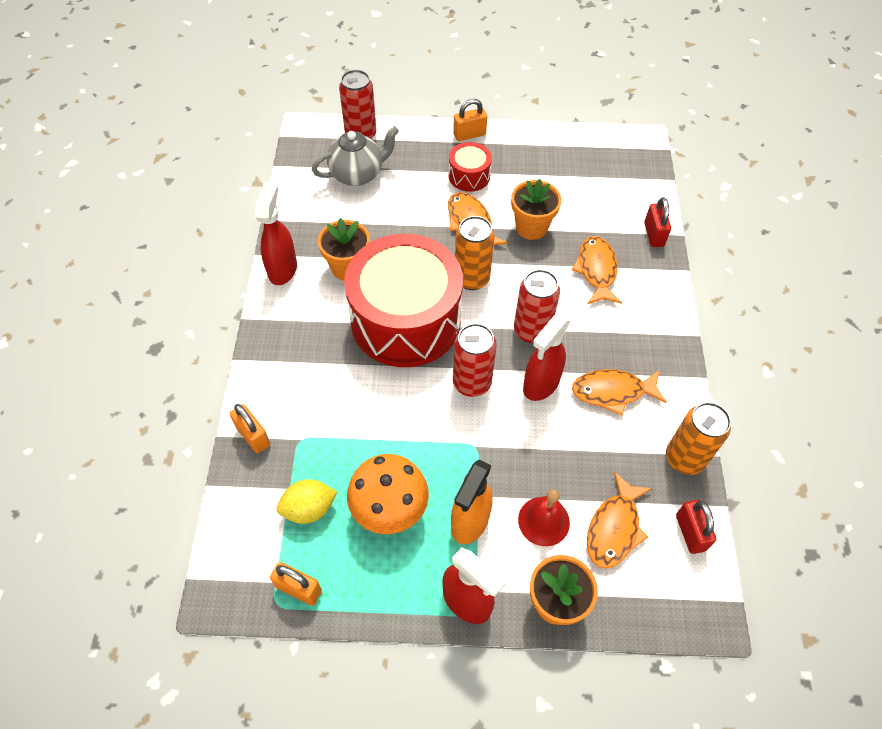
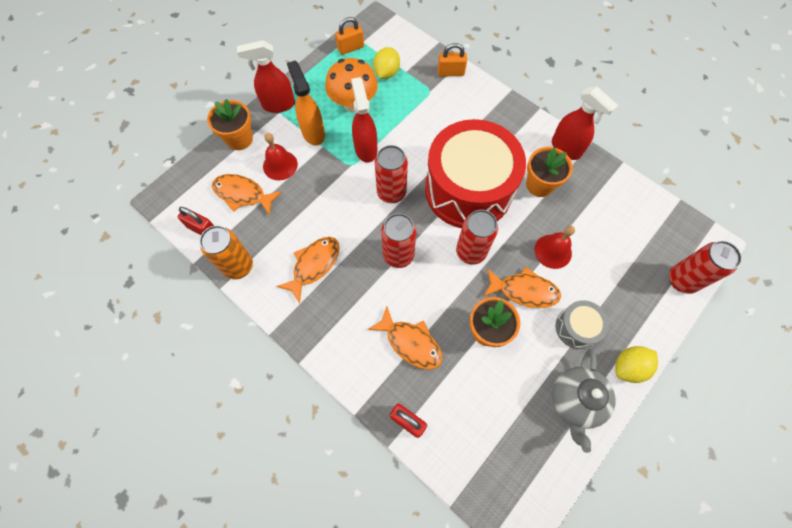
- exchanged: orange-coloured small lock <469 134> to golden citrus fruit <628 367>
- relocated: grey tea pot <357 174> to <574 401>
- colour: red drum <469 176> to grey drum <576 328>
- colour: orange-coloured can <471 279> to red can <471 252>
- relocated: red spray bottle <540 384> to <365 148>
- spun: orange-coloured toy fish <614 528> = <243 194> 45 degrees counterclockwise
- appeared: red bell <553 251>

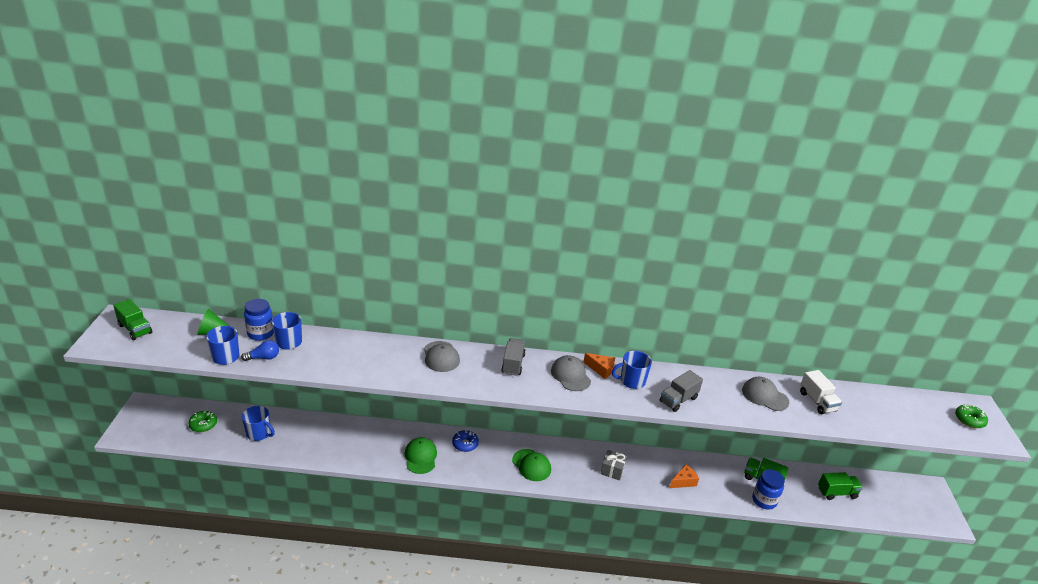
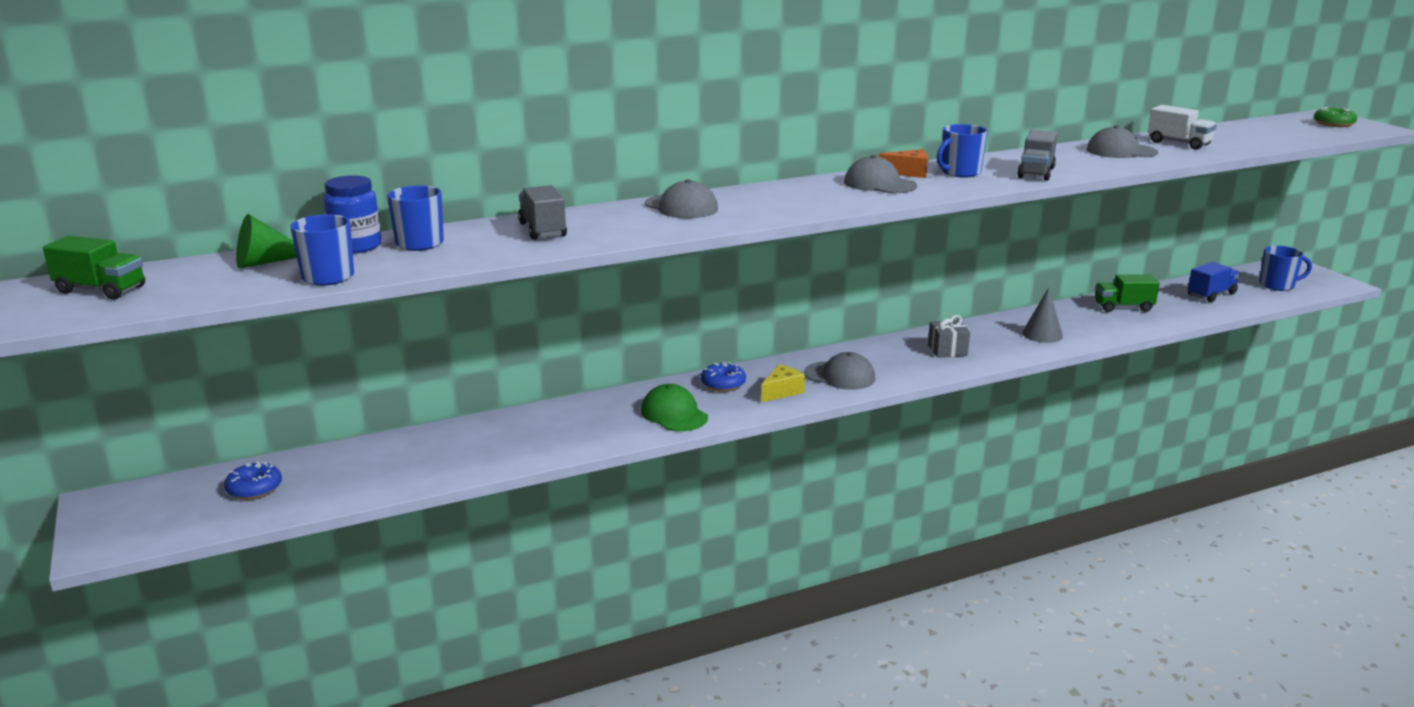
- relocated: grey lorry <513 364> to <543 230>
- missing: cobalt light bulb <263 358>
- relocated: cobalt tea mug <259 433> to <1277 285>
- colour: leaf-green doughnut <203 425> to cobalt doughnut <254 489>
- colour: leaf-green cap <531 465> to grey cap <840 376>
- exchanged: orange-coloured piece of cheese <683 481> to grey solid cone <1042 334>
- missing: cobalt preserve jar <764 500>
- colour: leaf-green lorry <837 493> to cobalt lorry <1211 295>
- appeared: golden piece of cheese <782 392>

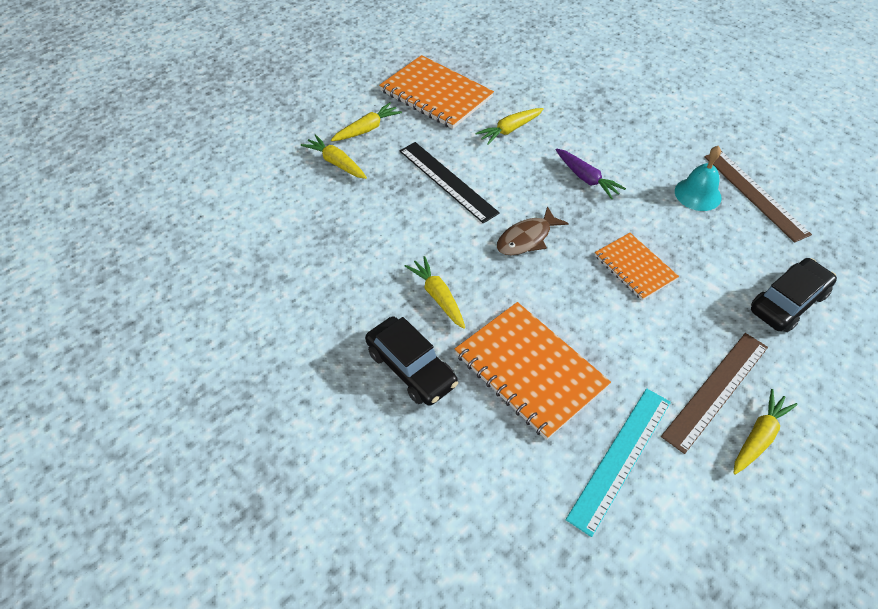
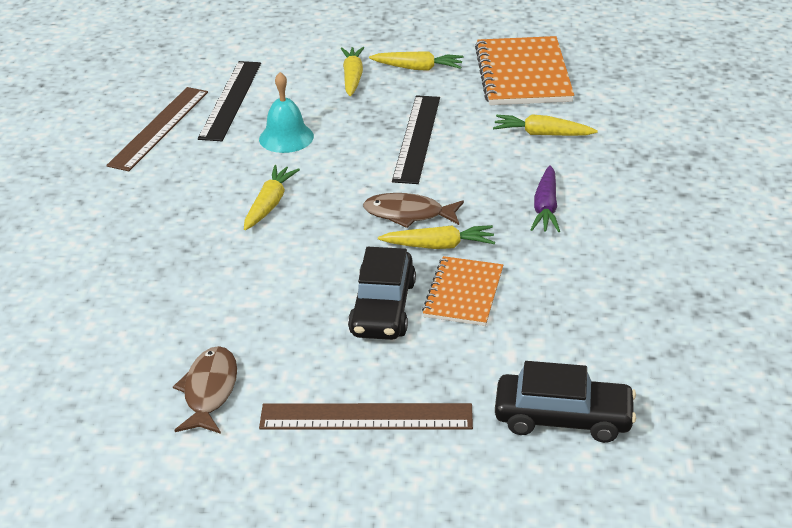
- relocated: aqua bell <697 194> to <286 137>
- relocated: brown straightedge <754 194> to <159 128>
- missing: orange-coloured notebook <530 370>
- relocated: ebony toy car <411 368> to <383 308>
- exchanged: aqua straightedge <620 458> to brown toy fish <209 391>
- relocated: golden root vegetable <758 436> to <439 246>
- appeared: ebony straightedge <231 100>

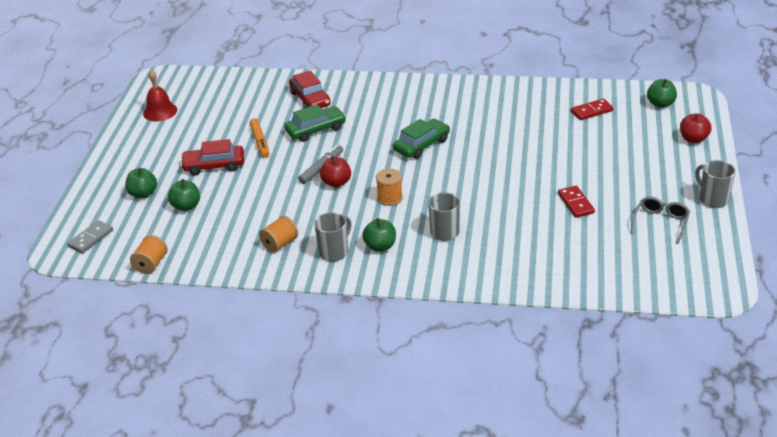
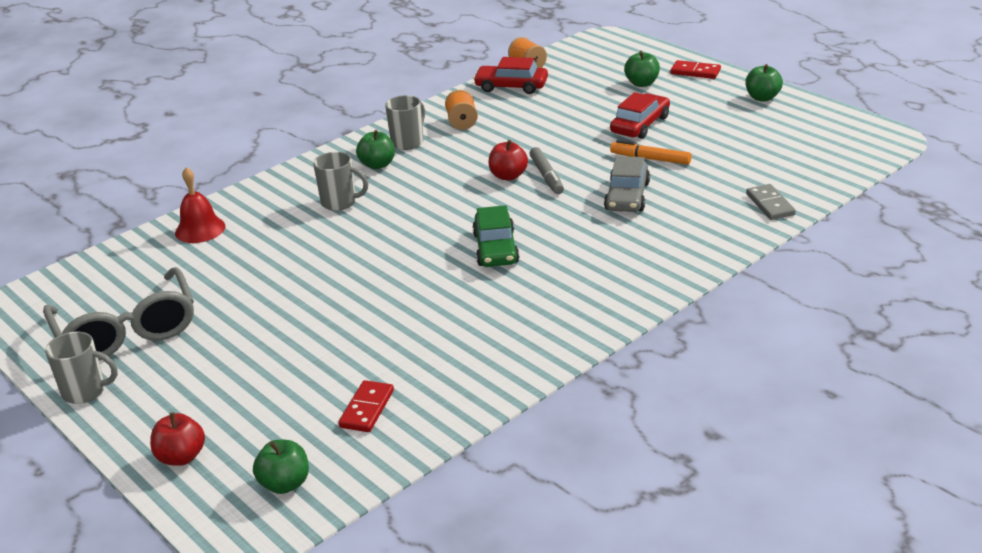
- relocated: red bell <160 111> to <200 229>
- relocated: red toy car <310 99> to <511 86>
- colour: leaf-green toy car <315 130> to grey toy car <627 196>
- missing: orange-coloured reel of thread <390 198>
- relocated: leaf-green apple fruit <186 206> to <762 98>
- relocated: red domino piece <575 203> to <695 72>
- size: grey spectacles <660 222> = <127 331> x1.92
- spun: grey tea mug <334 252> = <408 142> 135 degrees counterclockwise
- relocated: grey domino piece <91 238> to <770 204>

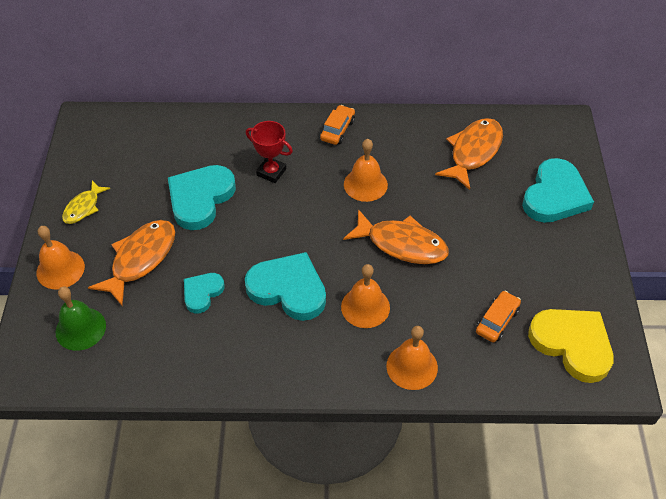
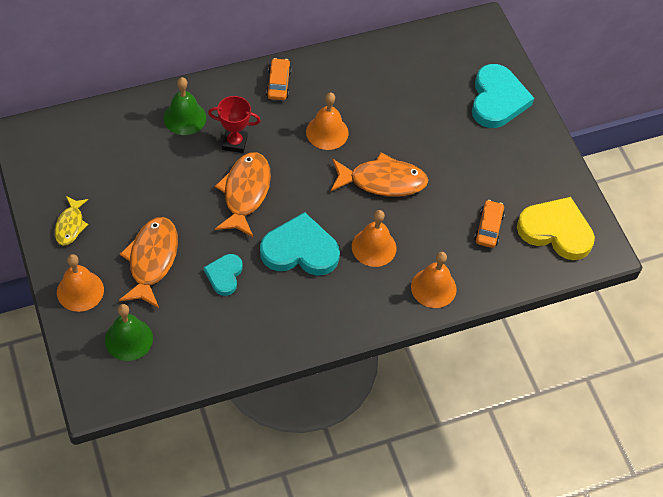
- relocated: orange-coloured toy fish <473 152> to <245 193>
- missing: aqua heart <200 198>
- appeared: leaf-green bell <185 117>

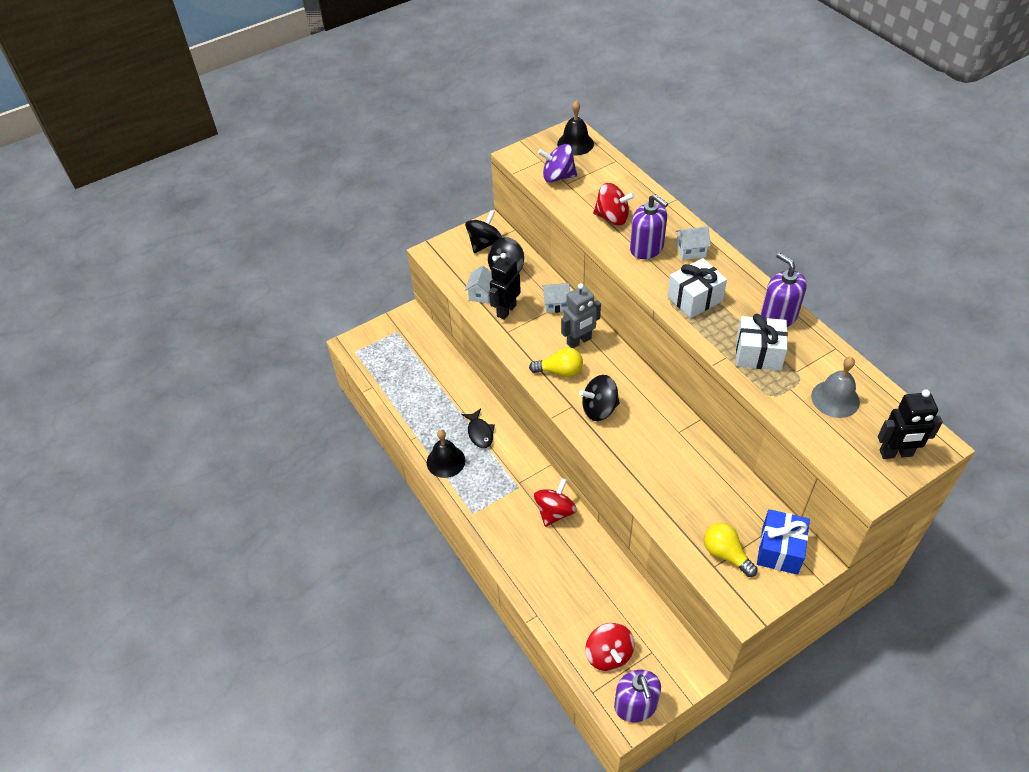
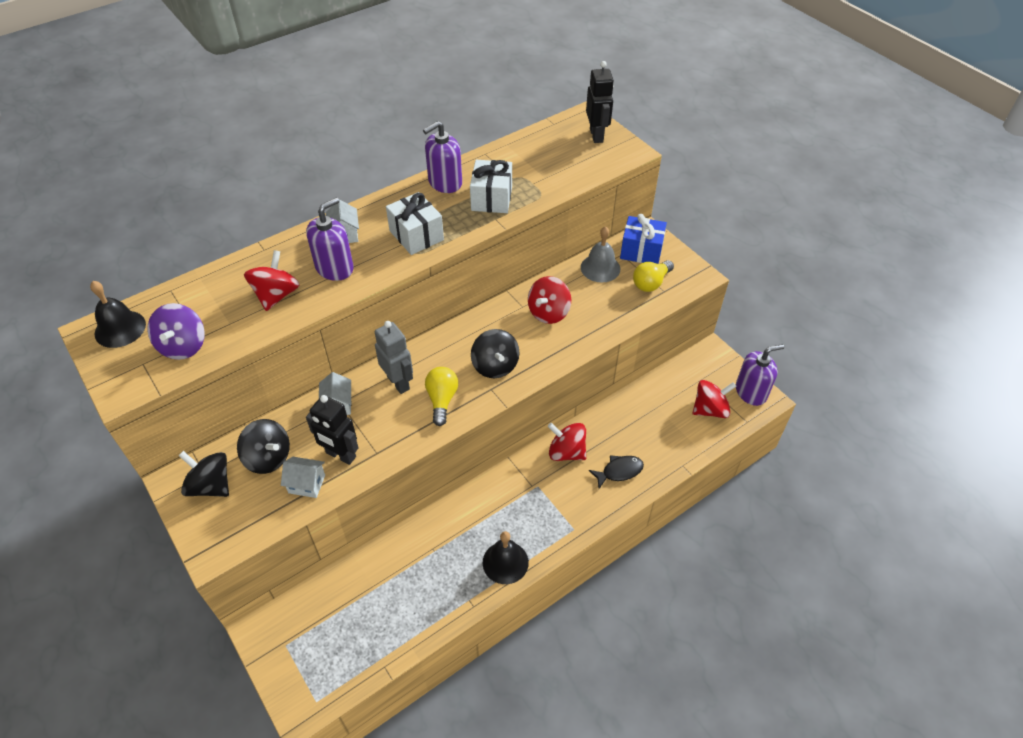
- relocated: grey bell <835 399> to <600 268>
- relocated: ebony toy fish <480 433> to <619 471>
- appeared: red whirligig <548 312>

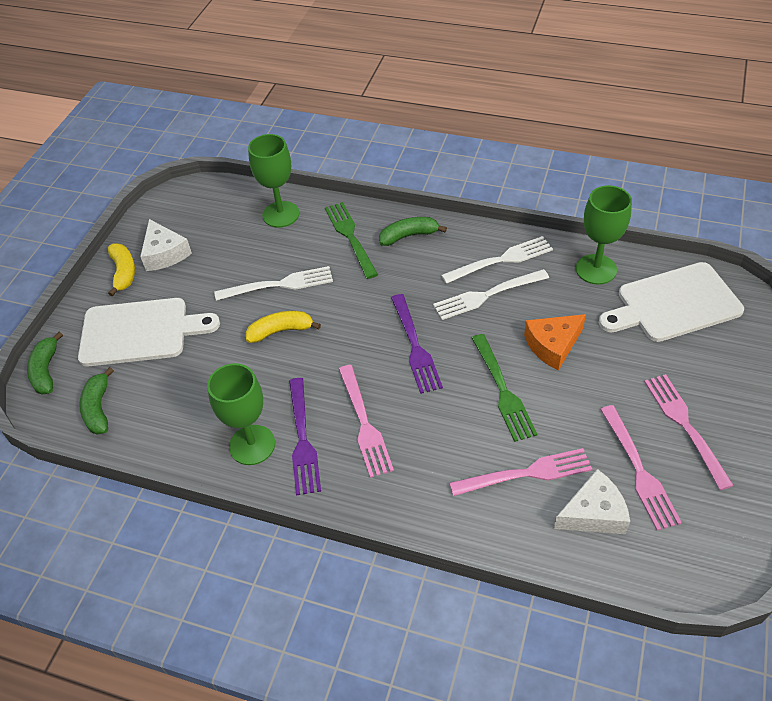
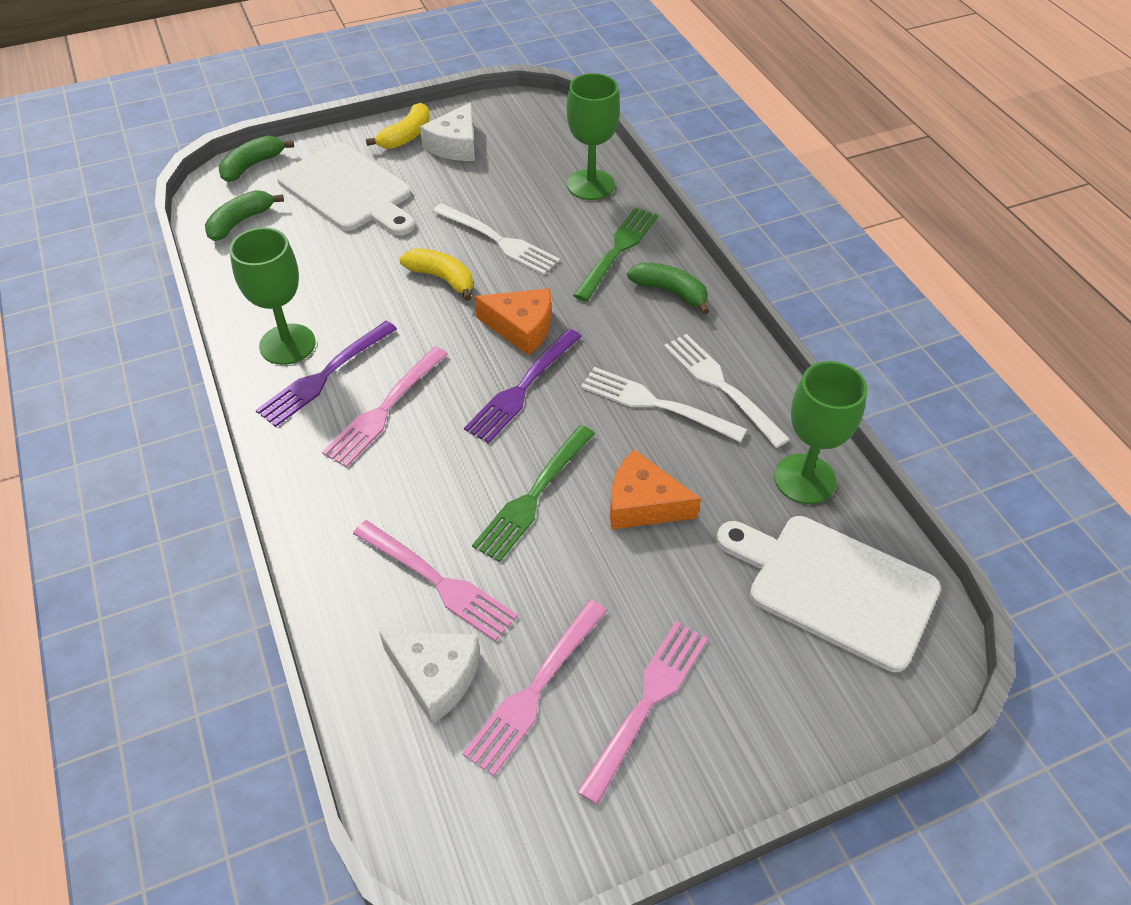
- spun: pure white fork <501 260> = <721 386> 150 degrees counterclockwise
- appeared: orange-coloured piece of cheese <521 327>

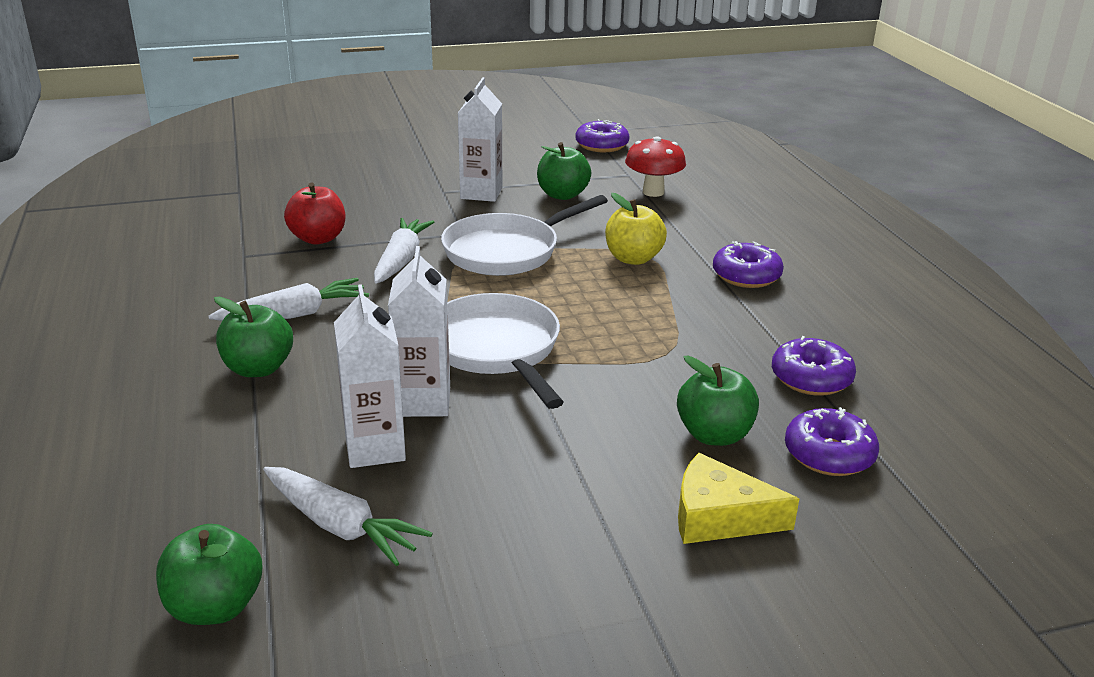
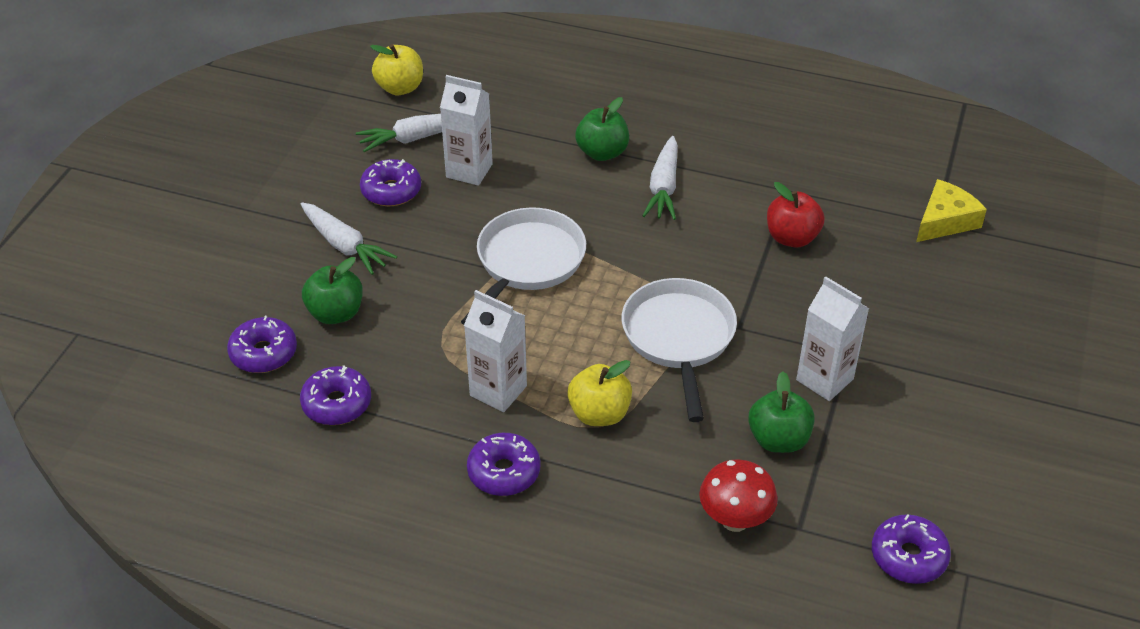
- relocated: pure white root vegetable <401 260> to <344 245>
- relocated: pure white carton <423 402> to <498 391>
- spun: pure white pan <496 350> = <527 263> 75 degrees counterclockwise
- relocated: golden piece of cheese <719 517> to <945 221>
- colour: leaf-green apple fruit <215 607> to golden apple fruit <400 88>
- appeared: royal purple doughnut <391 191>

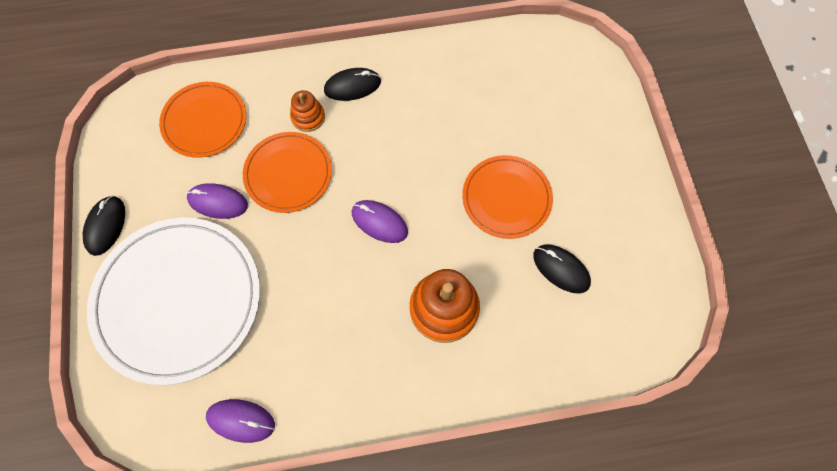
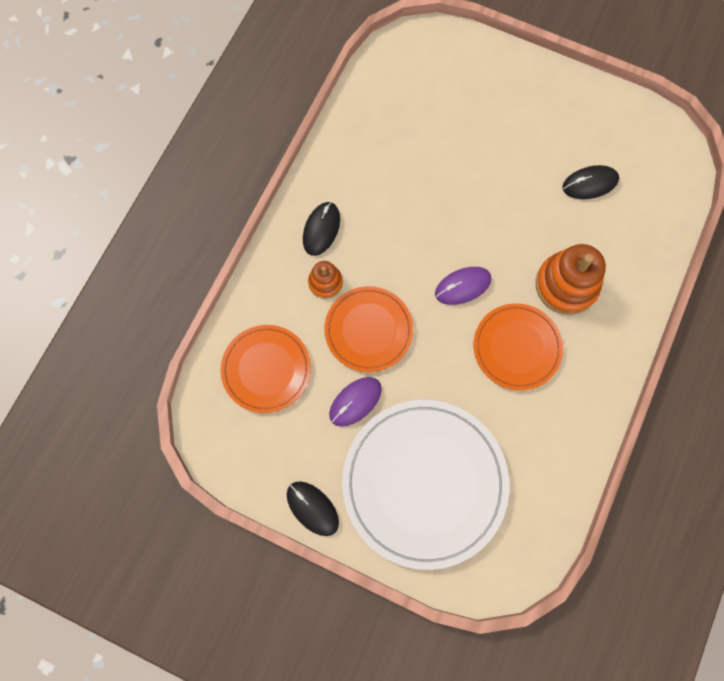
- relocated: orange-coloured plate <506 198> to <517 347>
- missing: royal purple mouse <241 420>

